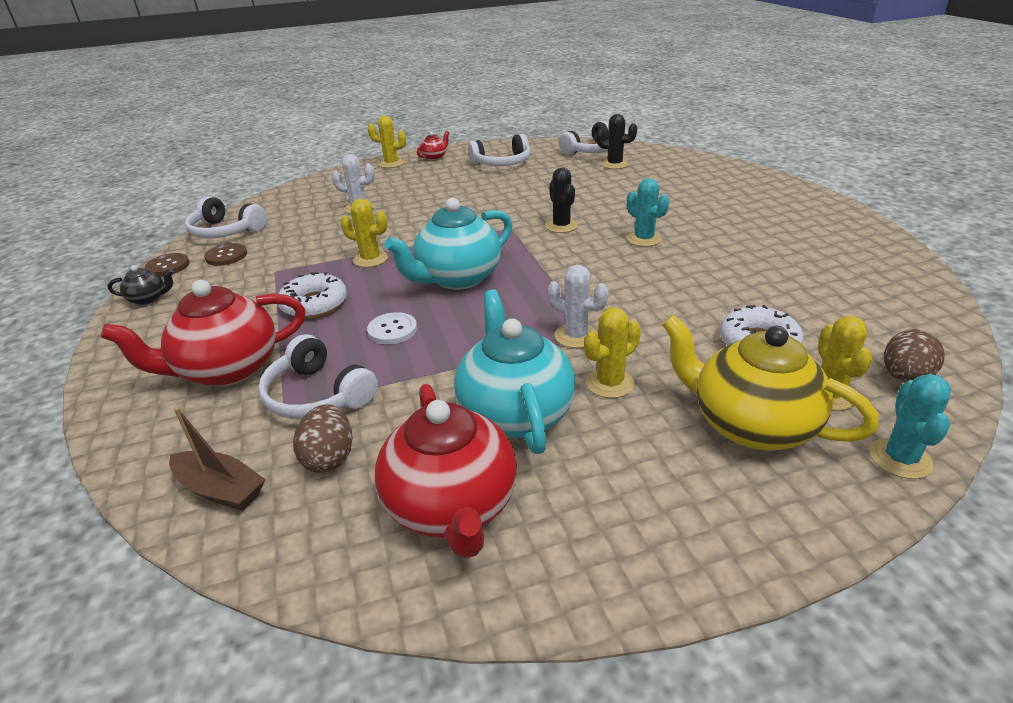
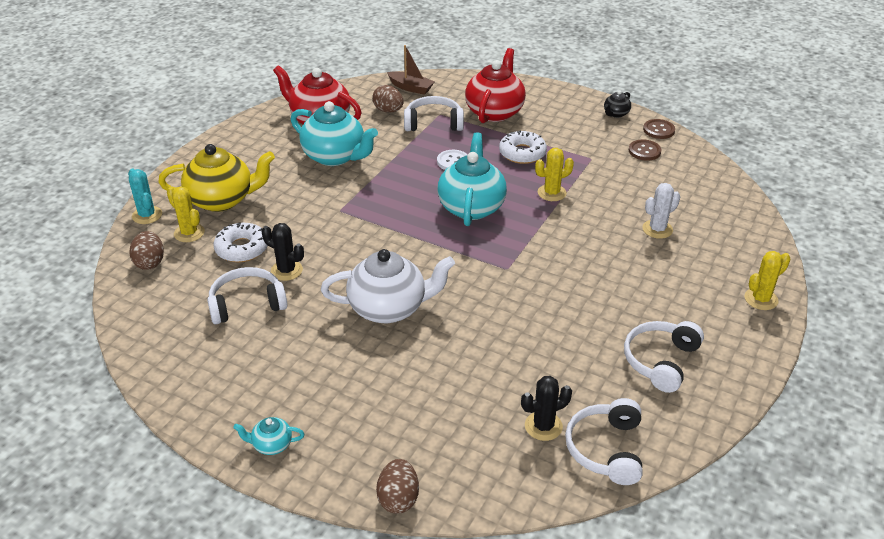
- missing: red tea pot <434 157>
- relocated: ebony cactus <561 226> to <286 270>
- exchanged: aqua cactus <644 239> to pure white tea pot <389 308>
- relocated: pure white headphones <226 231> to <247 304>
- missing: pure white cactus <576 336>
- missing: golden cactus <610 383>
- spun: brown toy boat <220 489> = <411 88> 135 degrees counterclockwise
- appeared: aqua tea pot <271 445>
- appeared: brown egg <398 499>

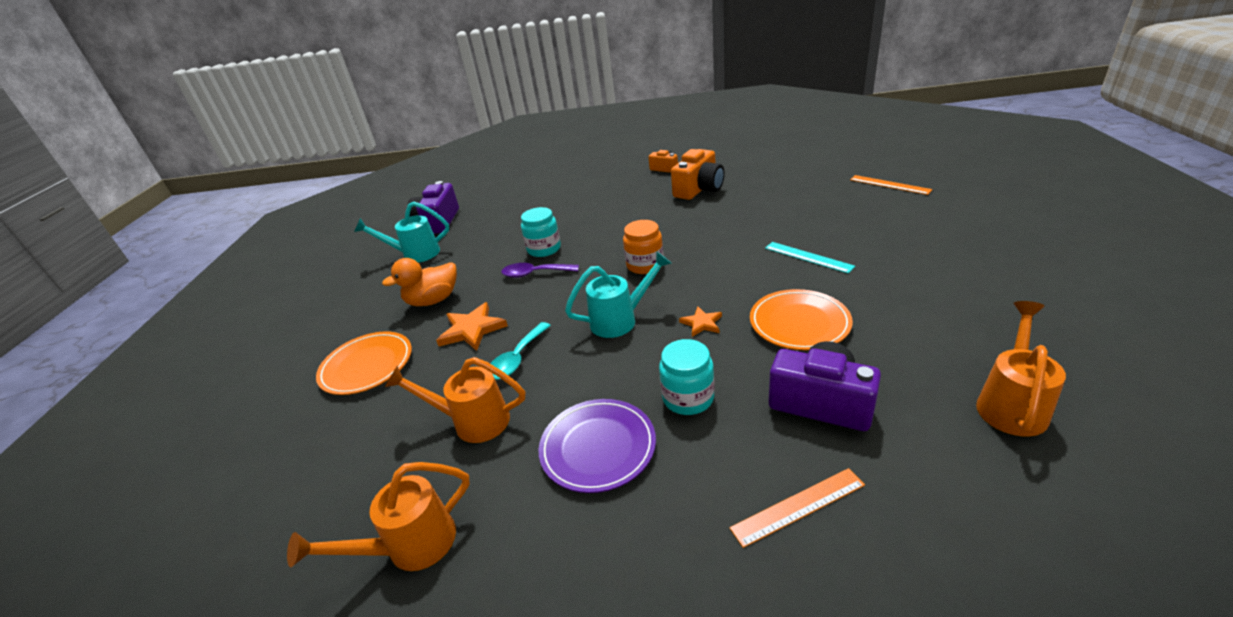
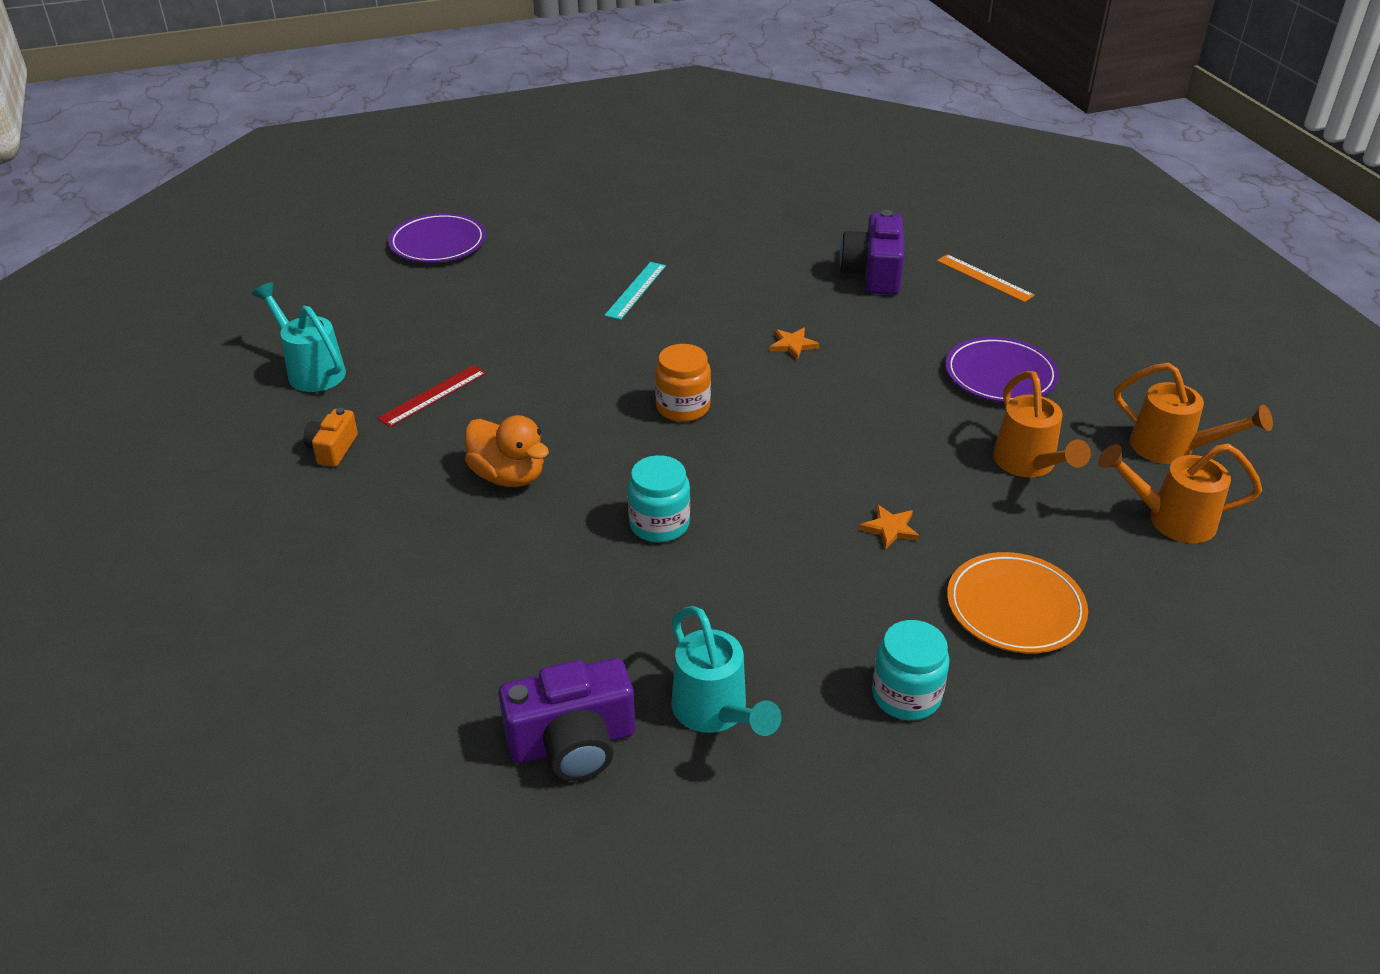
- exchanged: orange-coloured camera <699 189> to red straightedge <433 395>
- exchanged: orange-coloured straightedge <889 185> to royal purple plate <438 243>
- relocated: aqua sprinkling can <621 320> to <311 370>
- relocated: orange-coloured duck <433 300> to <508 476>
- missing: royal purple teaspoon <535 274>
- missing: orange-coloured plate <799 323>
- relocated: orange-coloured sprinkling can <1011 403> to <1169 520>
- size: orange-coloured five-pointed star <472 329> = <890 528> x0.59
- missing: aqua teaspoon <517 358>
- relocated: aqua preserve jar <688 398> to <906 695>

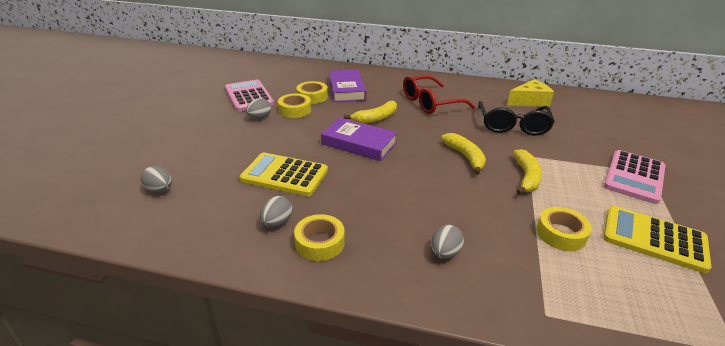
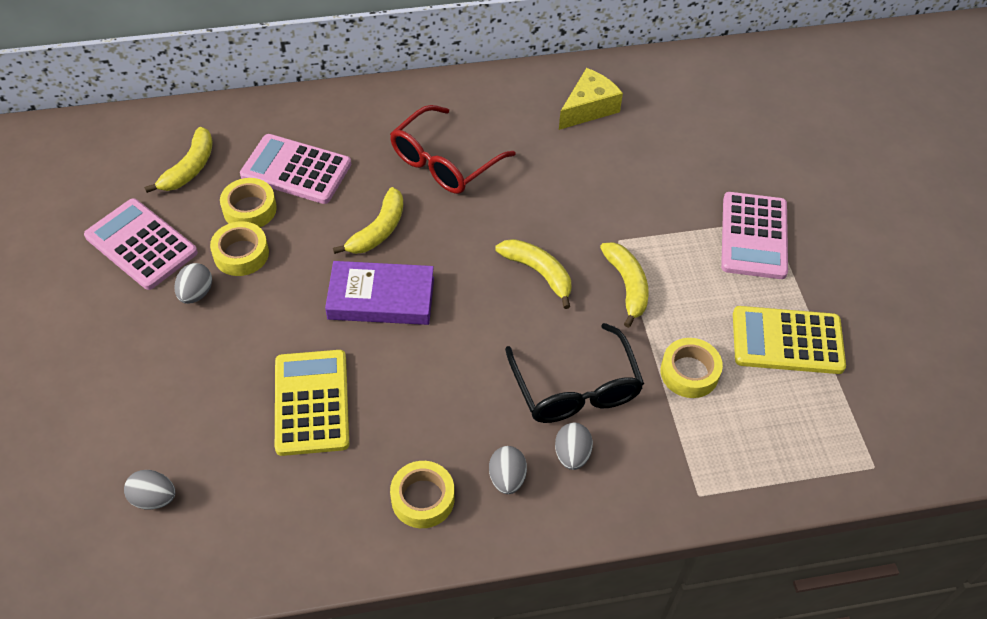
- exchanged: royal purple book <346 89> to rosy adding machine <296 170>
- relocated: ebony spectacles <512 126> to <576 389>
- spun: golden adding machine <284 175> = <311 403> 90 degrees clockwise
- relocated: grey egg <277 222> to <507 478>
- appeared: golden toy banana <189 168>

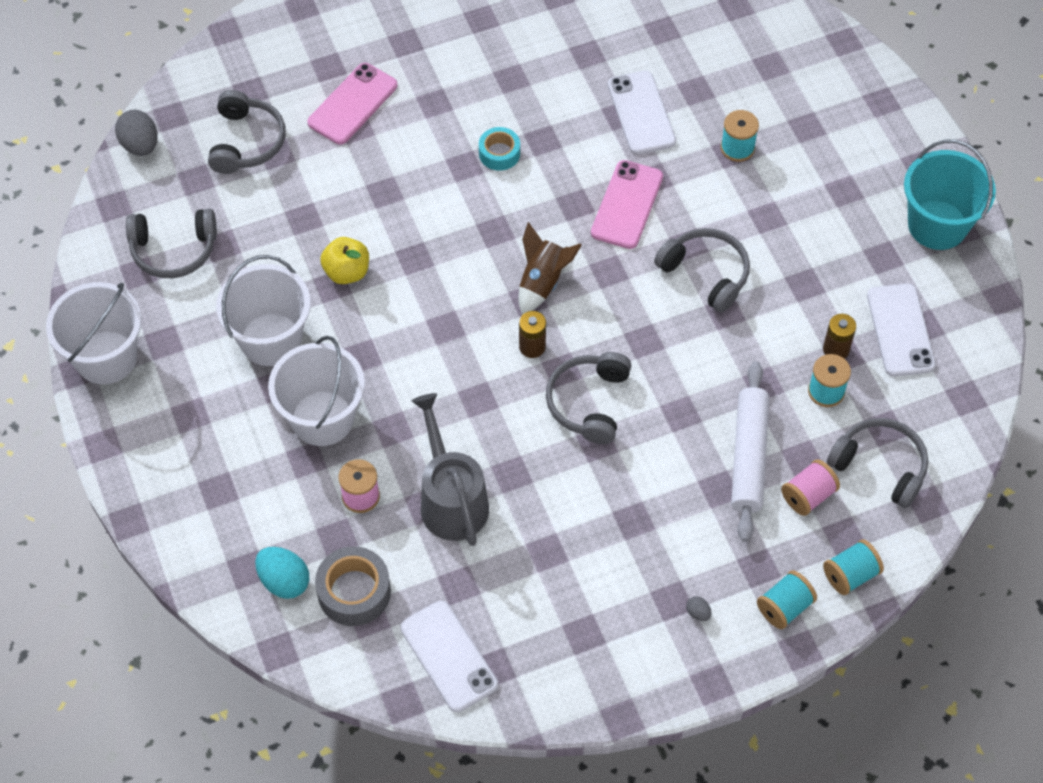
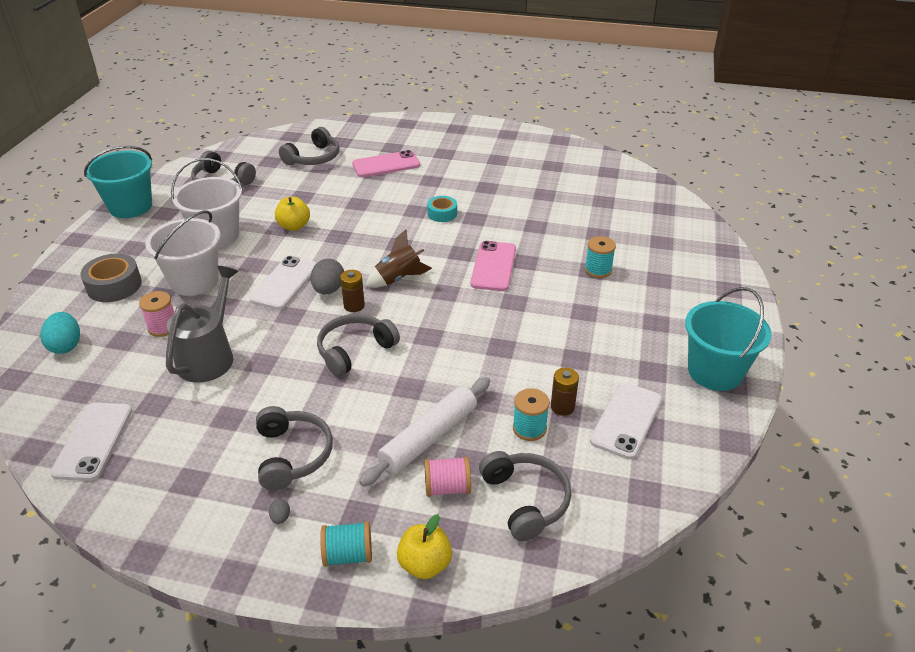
- relocated: pure white phone <641 113> to <285 283>
- relocated: grey egg <140 145> to <328 290>
- spun: rosy phone <627 205> = <493 266> 45 degrees counterclockwise
- relocated: grey headphones <706 274> to <292 455>
- colour: pure white sand bucket <106 357> to aqua sand bucket <130 207>
- exchanged: aqua reel of thread <850 575> to golden apple fruit <425 564>
- relocated: grey tape <354 592> to <114 285>

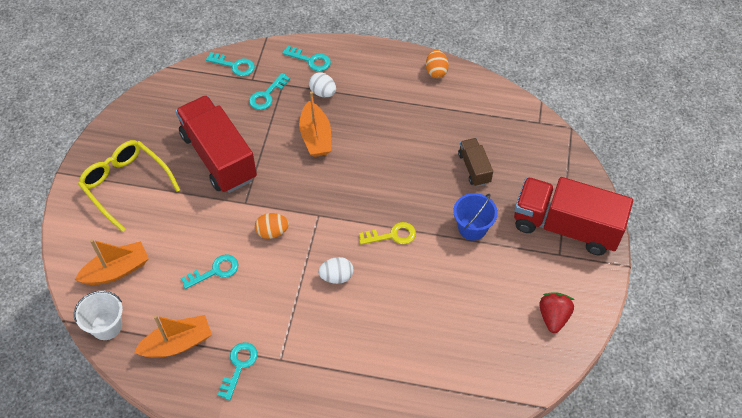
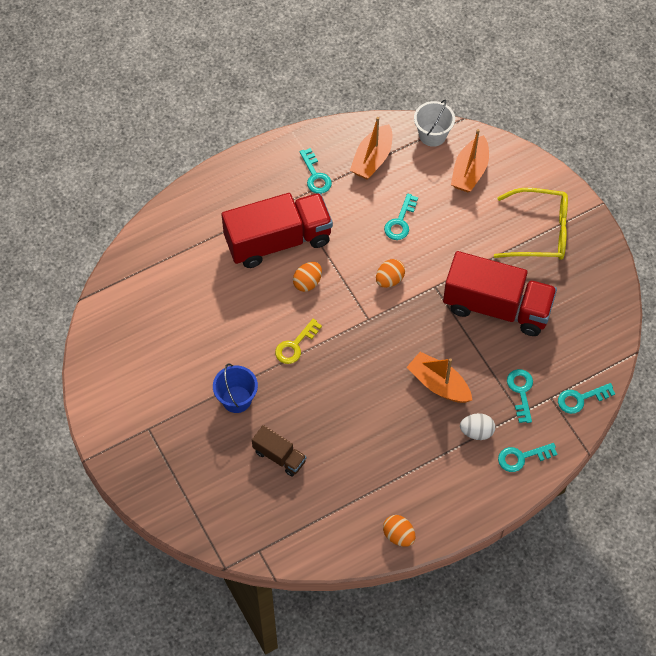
- relocated: red lorry <565 227> to <278 241>
- colour: pure white egg <336 276> to orange-coloured egg <307 282>
- missing: red toy strawberry <553 317>

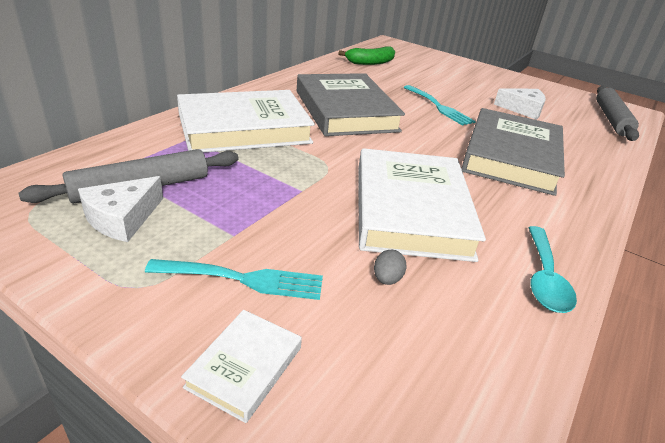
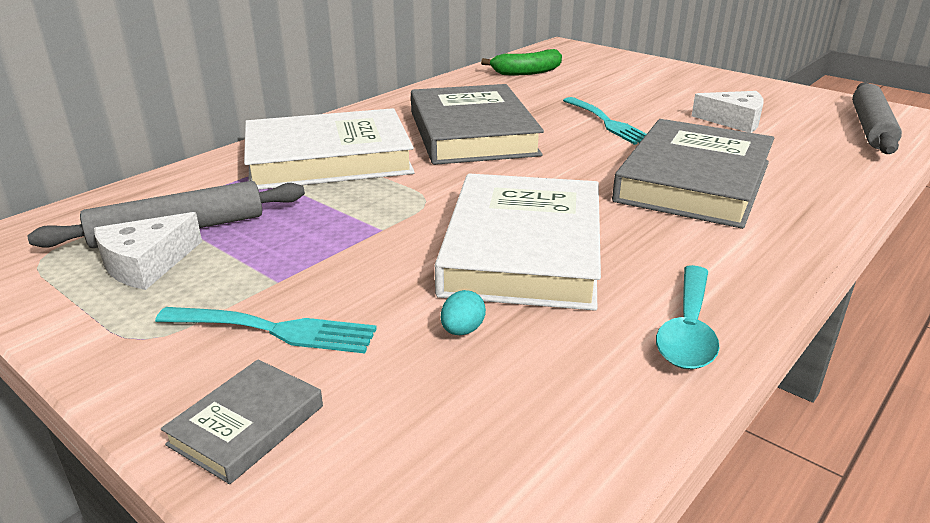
- colour: grey egg <387 279> to aqua egg <462 330>
- colour: pure white book <244 367> to grey book <247 425>

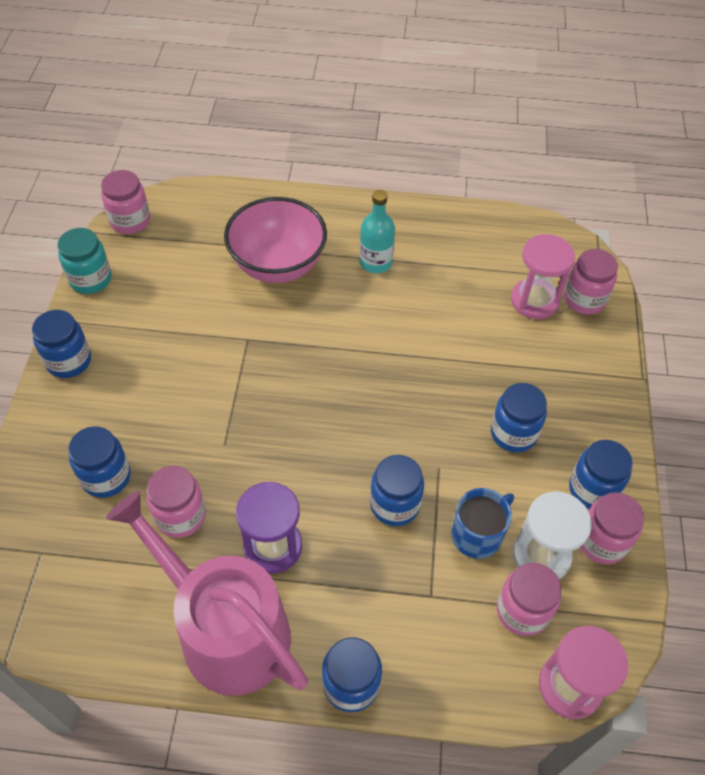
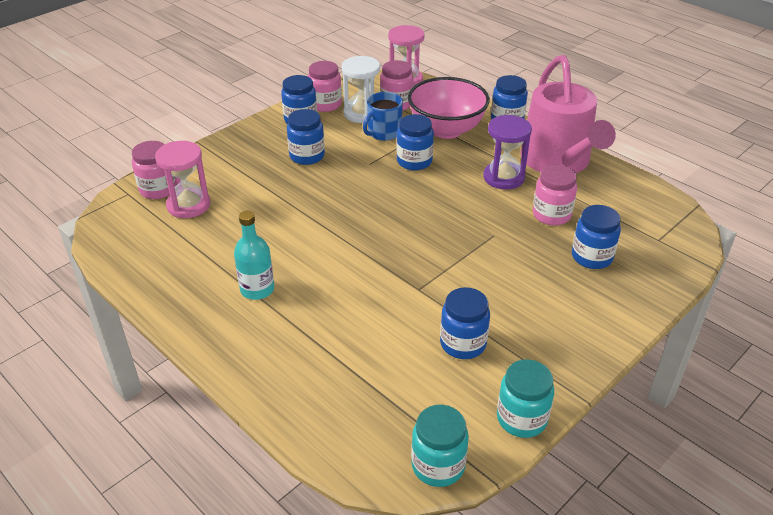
- colour: rosy preserve jar <130 221> to aqua preserve jar <438 465>
- relocated: rosy bowl <278 265> to <446 130>
- relocated: cobalt preserve jar <69 361> to <463 344>
- spun: cobalt tea mug <477 534> = <383 132> 45 degrees counterclockwise

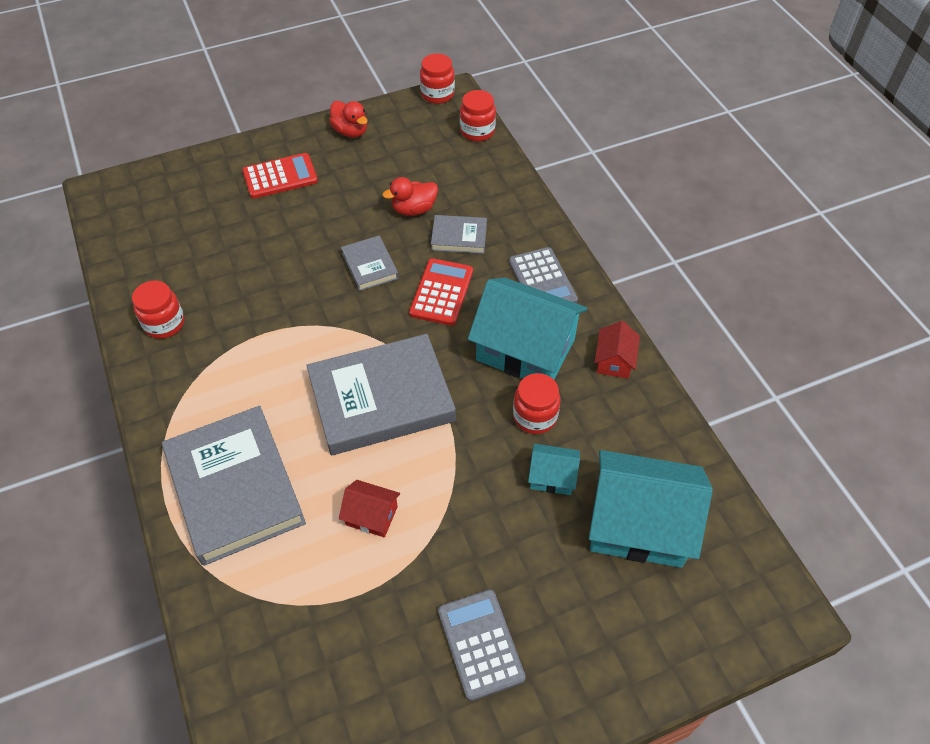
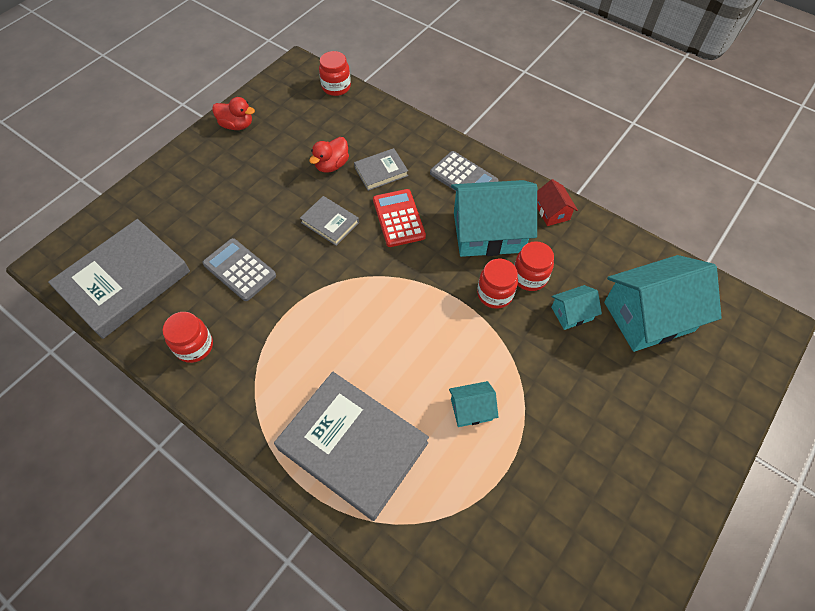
- relocated: red preserve jar <437 94> to <495 294>
- missing: red adding machine <280 176>
- relocated: grey book <381 399> to <125 281>
- colour: red toy house <371 516> to aqua toy house <471 409>
- relocated: grey adding machine <480 644> to <239 270>

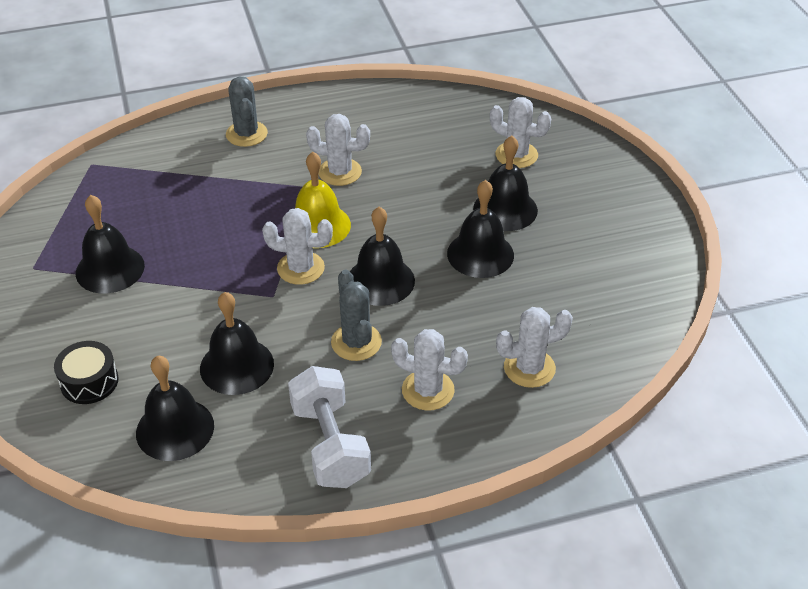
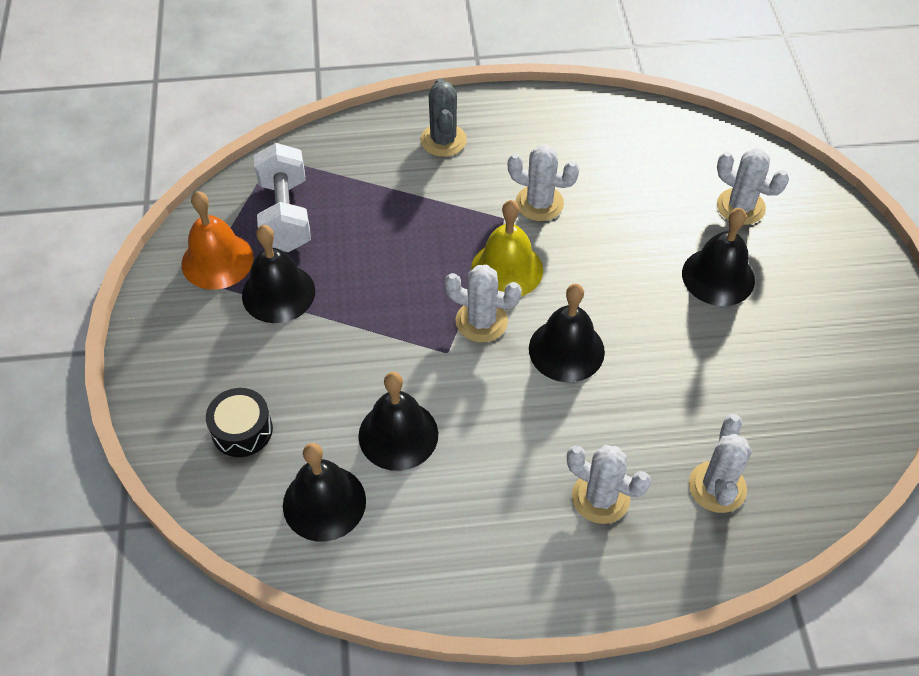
- missing: ebony bell <480 254>
- missing: grey cactus <356 342>
- spun: pure white cactus <529 368> = <717 487> 75 degrees counterclockwise
- relocated: pure white hand weight <330 444> to <285 215>
- appeared: orange-coloured bell <217 260>

